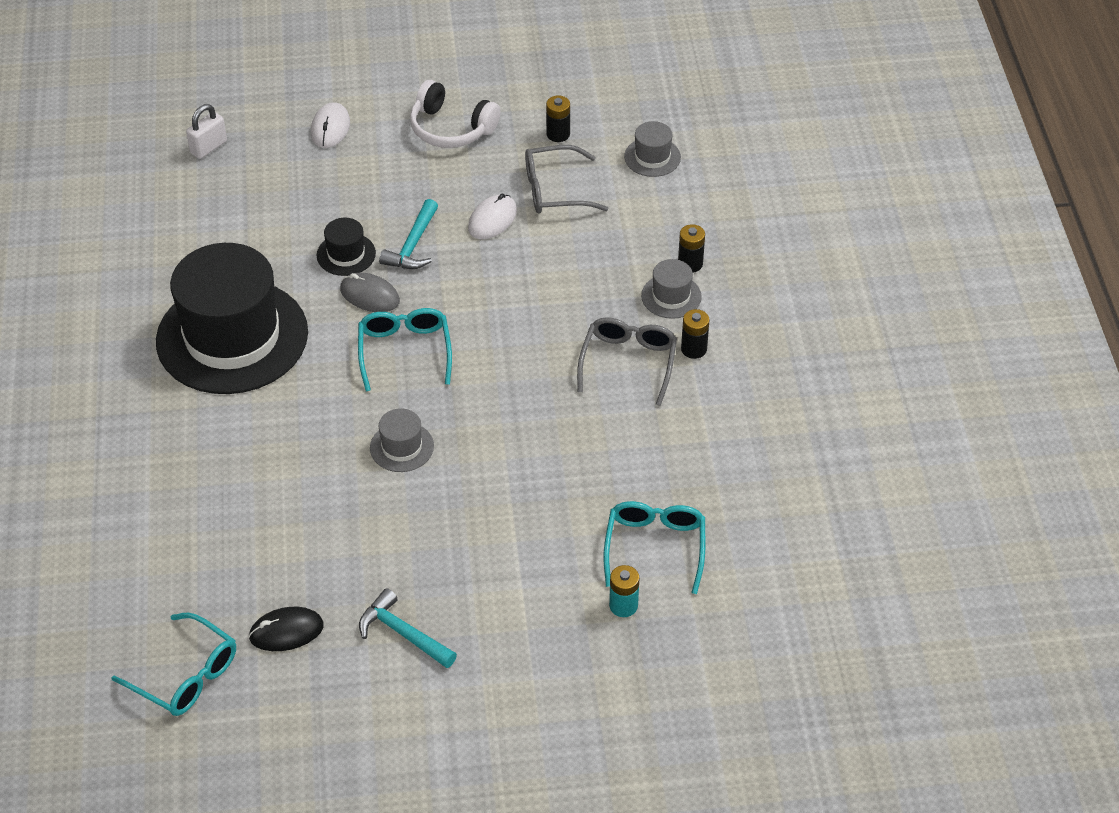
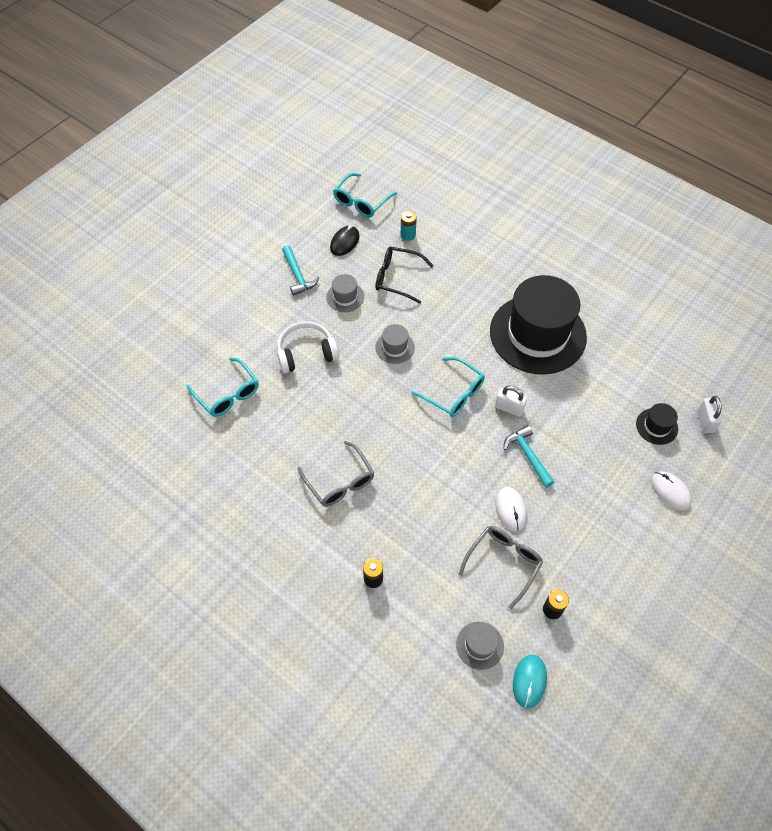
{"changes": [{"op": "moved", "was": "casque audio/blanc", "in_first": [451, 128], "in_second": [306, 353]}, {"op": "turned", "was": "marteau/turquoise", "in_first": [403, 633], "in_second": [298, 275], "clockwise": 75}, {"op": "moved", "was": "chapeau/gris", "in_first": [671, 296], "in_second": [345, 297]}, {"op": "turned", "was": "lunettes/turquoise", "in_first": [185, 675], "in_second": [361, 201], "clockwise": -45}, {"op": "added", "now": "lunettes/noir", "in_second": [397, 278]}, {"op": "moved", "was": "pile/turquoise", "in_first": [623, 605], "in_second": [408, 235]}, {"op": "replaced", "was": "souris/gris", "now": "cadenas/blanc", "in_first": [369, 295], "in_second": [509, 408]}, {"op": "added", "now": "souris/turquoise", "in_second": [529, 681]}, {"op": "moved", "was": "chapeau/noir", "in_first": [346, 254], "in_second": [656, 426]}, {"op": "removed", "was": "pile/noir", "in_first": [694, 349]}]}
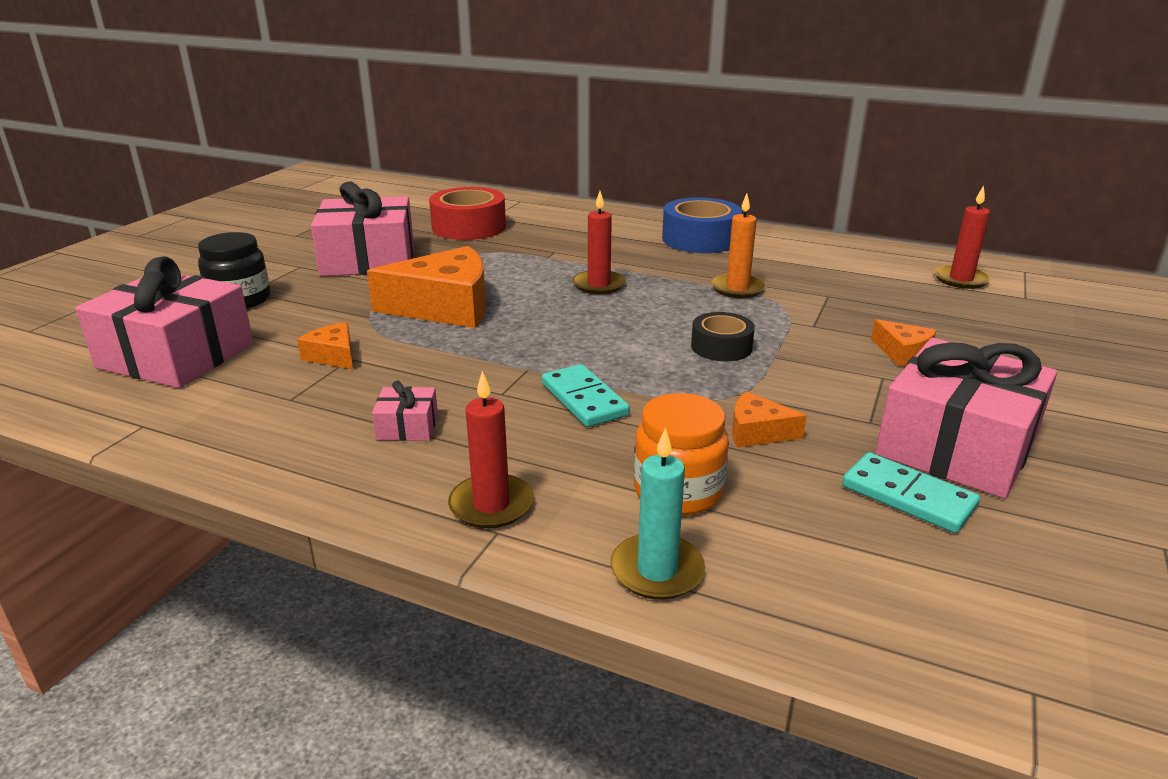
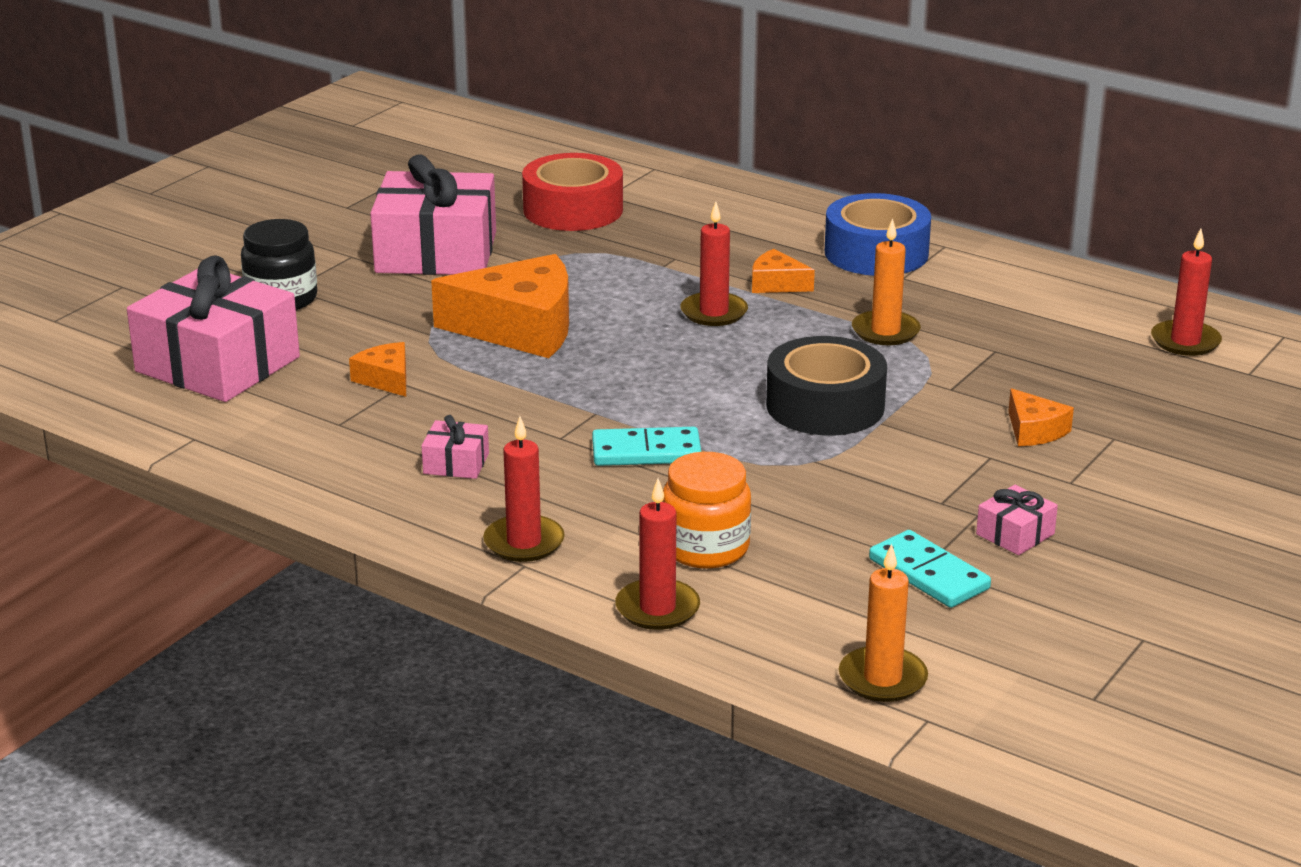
{"changes": [{"op": "turned", "was": "domino/turquoise", "in_first": [584, 399], "in_second": [646, 452], "clockwise": -75}, {"op": "recoloured", "was": "bougie/turquoise", "now": "bougie/rouge", "in_first": [657, 570], "in_second": [657, 608]}, {"op": "moved", "was": "fromage/orange", "in_first": [757, 432], "in_second": [776, 284]}, {"op": "resized", "was": "ruban adhésif/noir", "in_first": [721, 347], "in_second": [825, 406], "ratio": 1.67}, {"op": "added", "now": "bougie/orange", "in_second": [882, 678]}, {"op": "resized", "was": "cadeau/rose", "in_first": [956, 446], "in_second": [1015, 534], "ratio": 0.42}]}
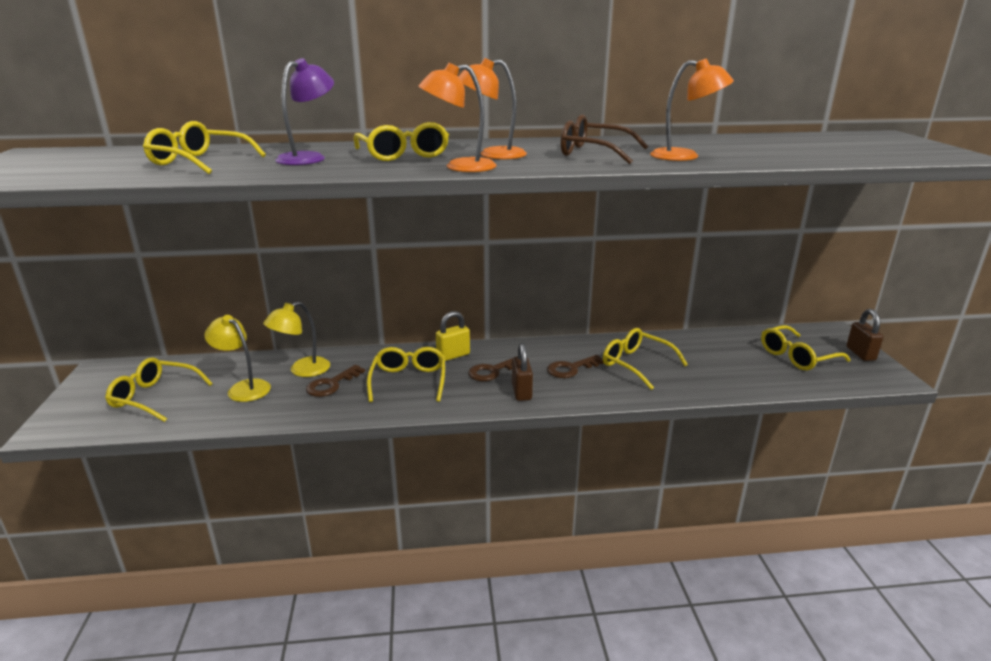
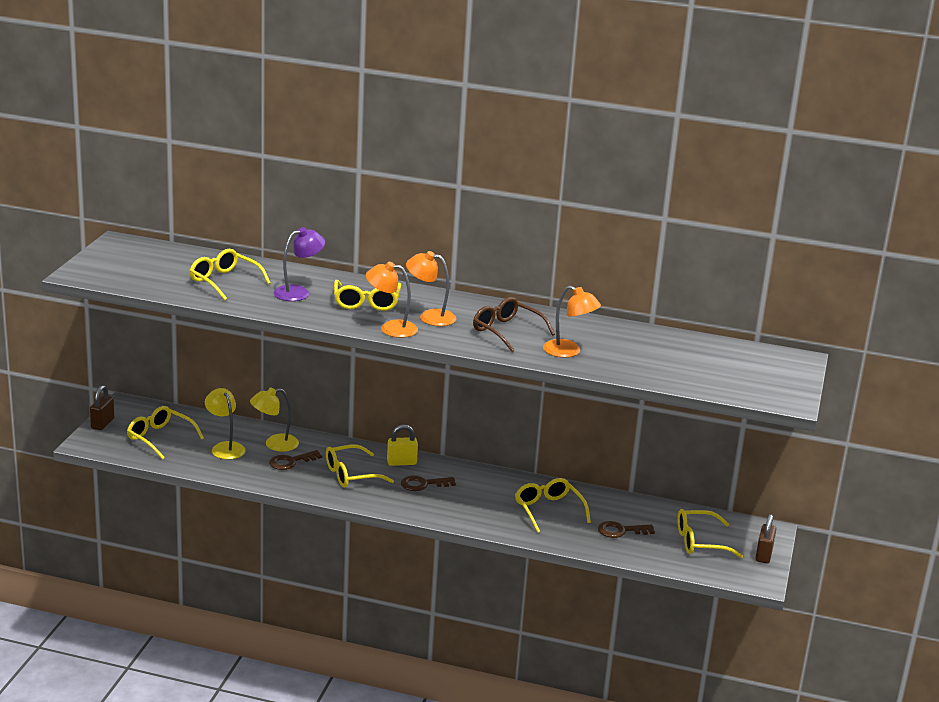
{"changes": [{"op": "moved", "was": "cadenas/marron", "in_first": [521, 392], "in_second": [102, 423]}, {"op": "turned", "was": "lunettes/jaune", "in_first": [408, 381], "in_second": [351, 474], "clockwise": -135}, {"op": "moved", "was": "clé/marron", "in_first": [571, 369], "in_second": [621, 531]}]}
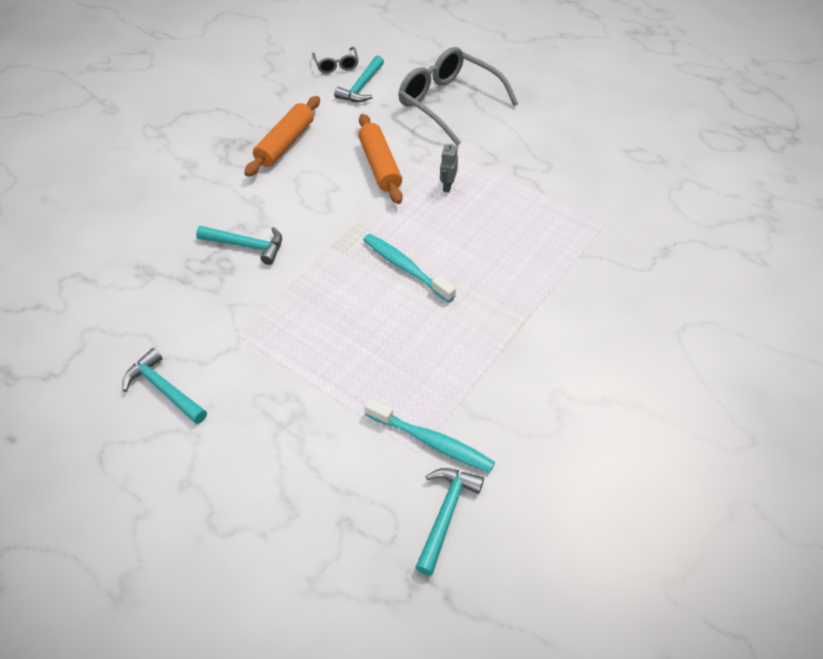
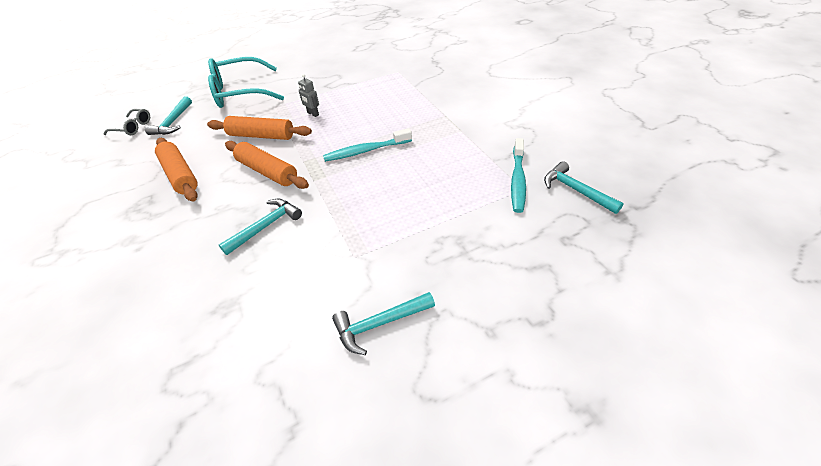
{"changes": [{"op": "turned", "was": "marteau/turquoise", "in_first": [361, 87], "in_second": [173, 122], "clockwise": 45}, {"op": "recoloured", "was": "lunettes/gris", "now": "lunettes/turquoise", "in_first": [448, 103], "in_second": [240, 92]}, {"op": "added", "now": "rouleau à pâtisserie/orange", "in_second": [267, 171]}, {"op": "turned", "was": "brosse à dents/turquoise", "in_first": [432, 441], "in_second": [517, 180], "clockwise": 135}]}
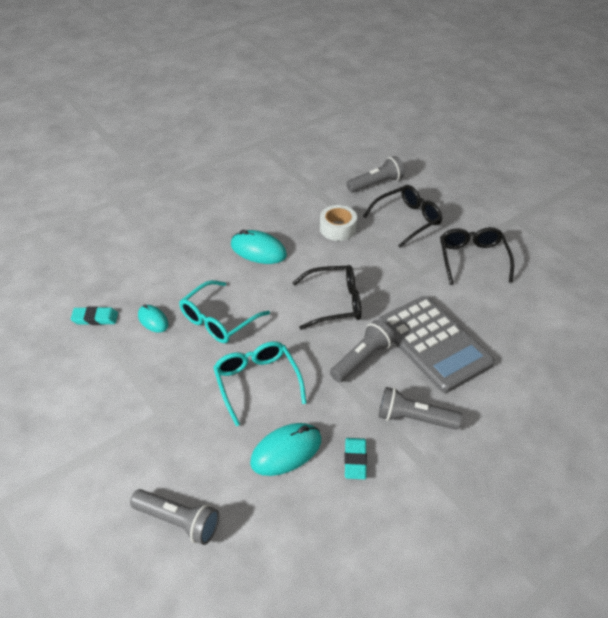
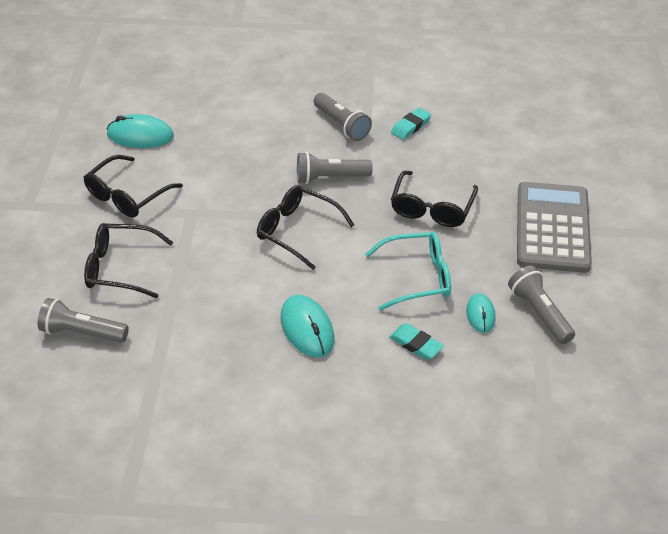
{"changes": [{"op": "moved", "was": "souris/turquoise", "in_first": [286, 451], "in_second": [140, 135]}, {"op": "moved", "was": "gomme/turquoise", "in_first": [95, 318], "in_second": [416, 344]}, {"op": "recoloured", "was": "lunettes/turquoise", "now": "lunettes/noir", "in_first": [257, 382], "in_second": [432, 208]}, {"op": "moved", "was": "lampe de poche/gris", "in_first": [178, 521], "in_second": [539, 313]}, {"op": "moved", "was": "calculatrice/gris", "in_first": [433, 343], "in_second": [552, 228]}, {"op": "removed", "was": "ruban adhésif/blanc", "in_first": [338, 228]}]}
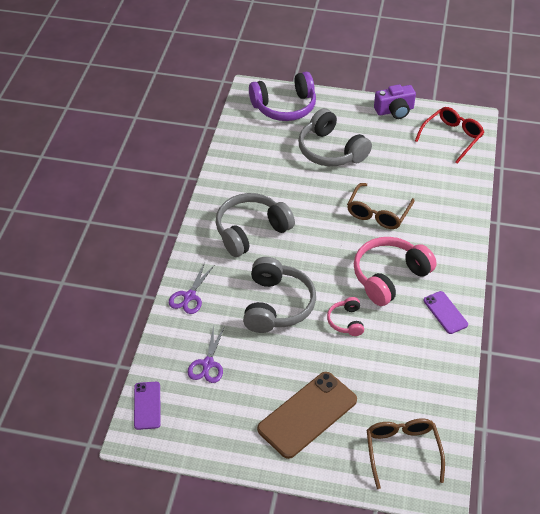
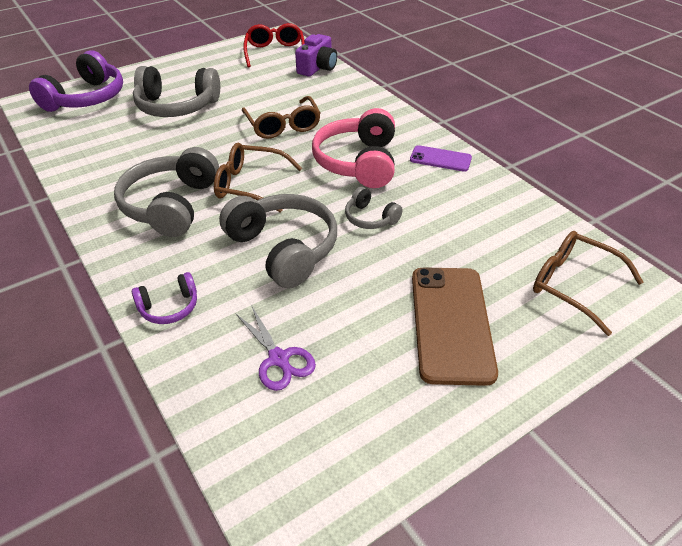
{"changes": [{"op": "replaced", "was": "ciseaux/violet", "now": "casque audio/violet", "in_first": [189, 297], "in_second": [169, 307]}, {"op": "added", "now": "lunettes/marron", "in_second": [250, 185]}, {"op": "moved", "was": "appareil photo/violet", "in_first": [394, 110], "in_second": [317, 68]}, {"op": "recoloured", "was": "casque audio/rose", "now": "casque audio/gris", "in_first": [346, 321], "in_second": [370, 218]}, {"op": "removed", "was": "téléphone/violet", "in_first": [147, 405]}]}
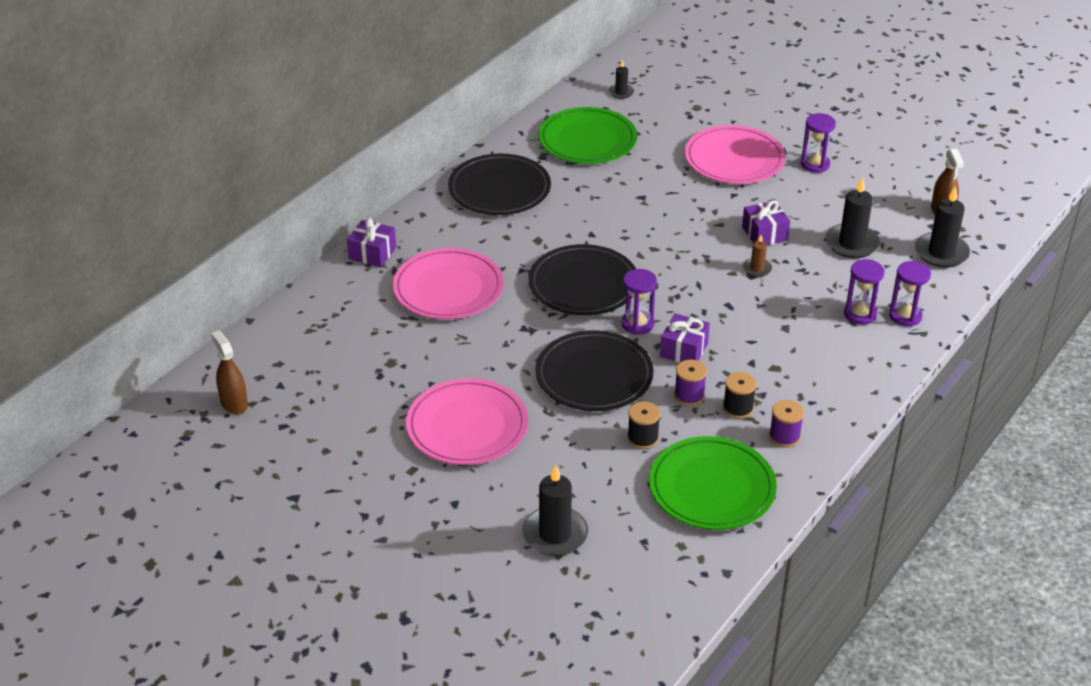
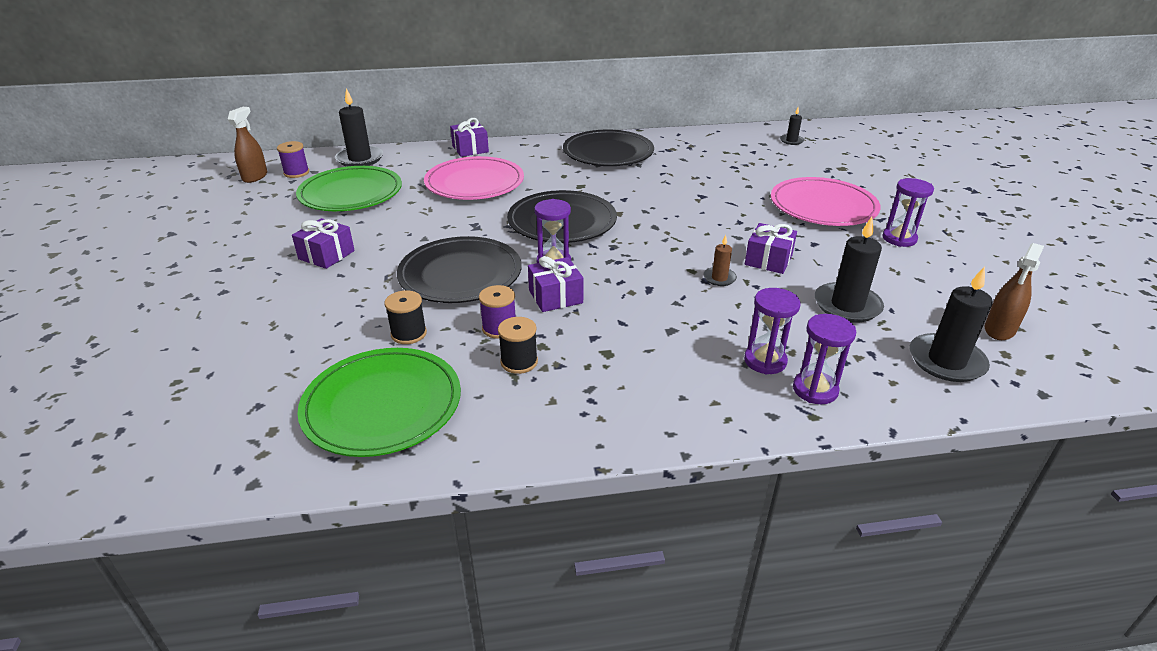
{"changes": [{"op": "moved", "was": "bobine/violet", "in_first": [784, 436], "in_second": [296, 173]}, {"op": "replaced", "was": "assiette/rose", "now": "cadeau/violet", "in_first": [467, 426], "in_second": [326, 255]}, {"op": "moved", "was": "assiette/vert", "in_first": [587, 140], "in_second": [351, 193]}, {"op": "moved", "was": "bougie/noir", "in_first": [555, 534], "in_second": [360, 159]}]}
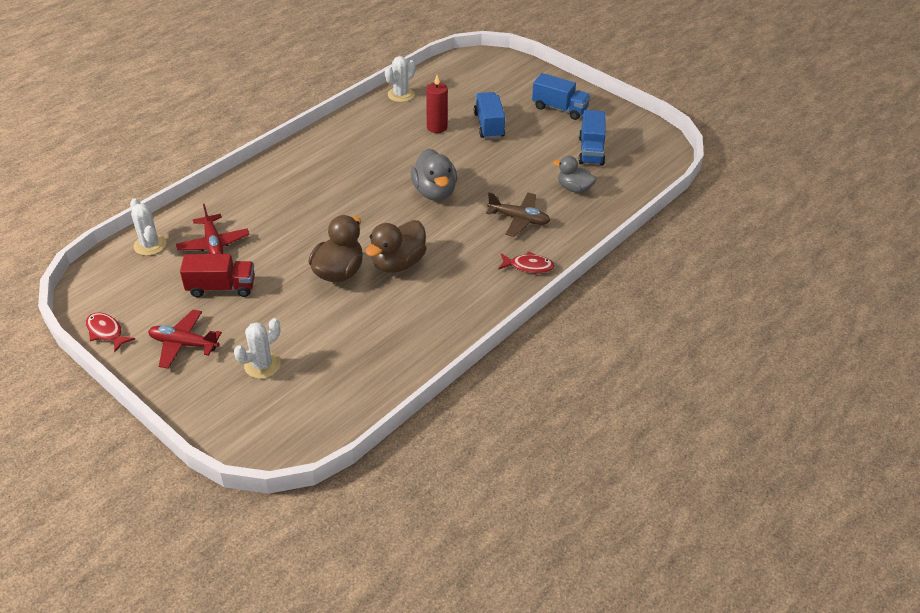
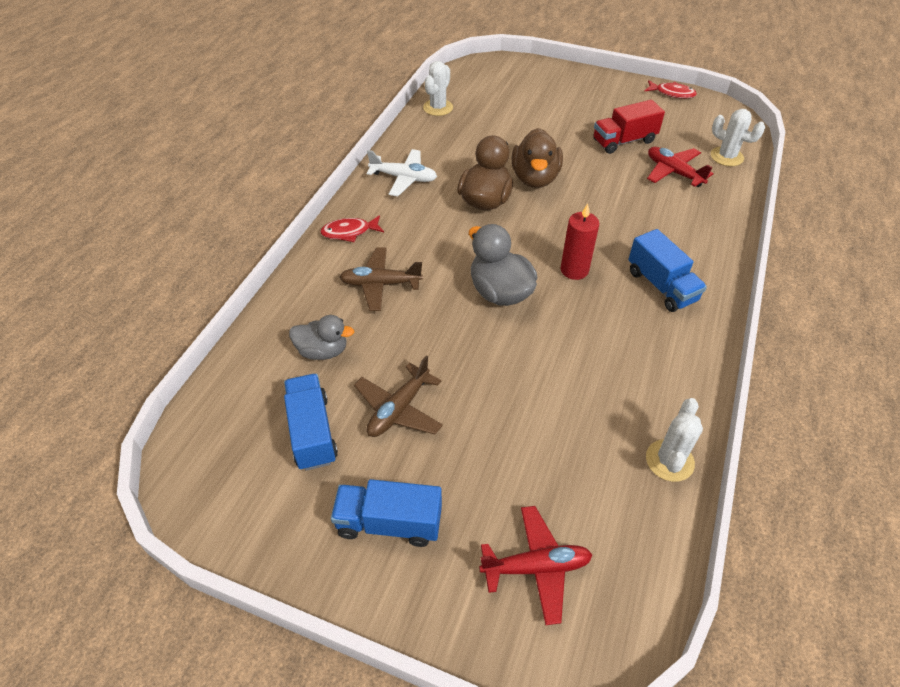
{"changes": [{"op": "added", "now": "avion/marron", "in_second": [399, 409]}, {"op": "added", "now": "avion/blanc", "in_second": [404, 178]}, {"op": "moved", "was": "cactus/blanc", "in_first": [262, 365], "in_second": [438, 108]}, {"op": "moved", "was": "avion/rouge", "in_first": [184, 344], "in_second": [536, 567]}, {"op": "moved", "was": "bougie/rouge", "in_first": [437, 127], "in_second": [574, 270]}, {"op": "moved", "was": "camion/bleu", "in_first": [489, 125], "in_second": [661, 286]}]}
